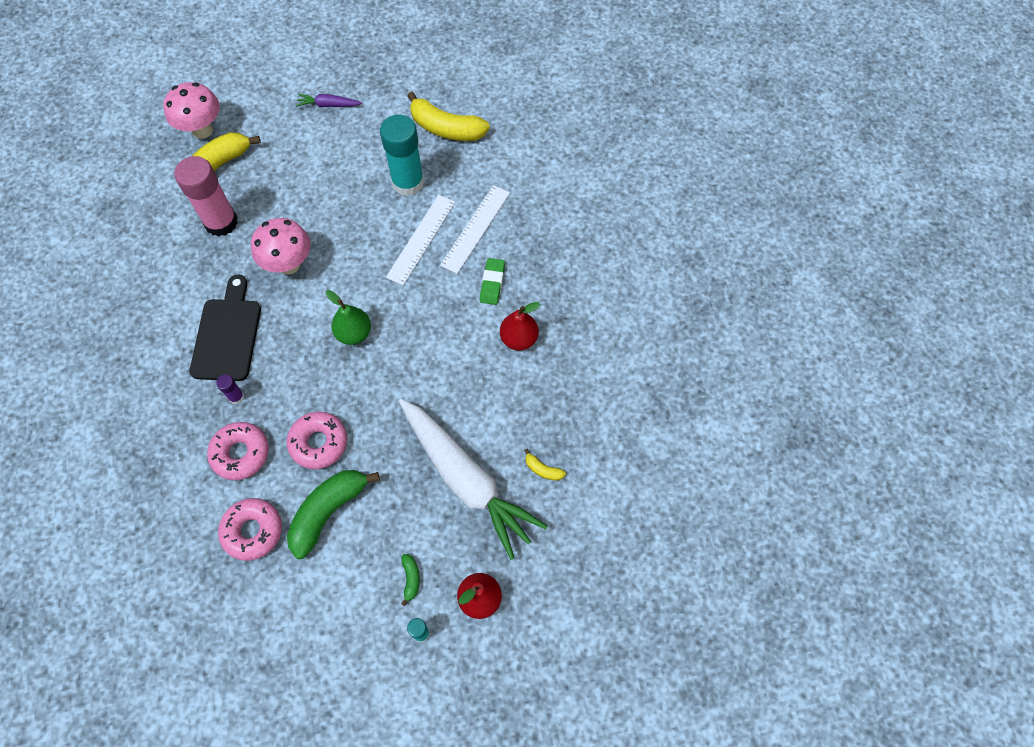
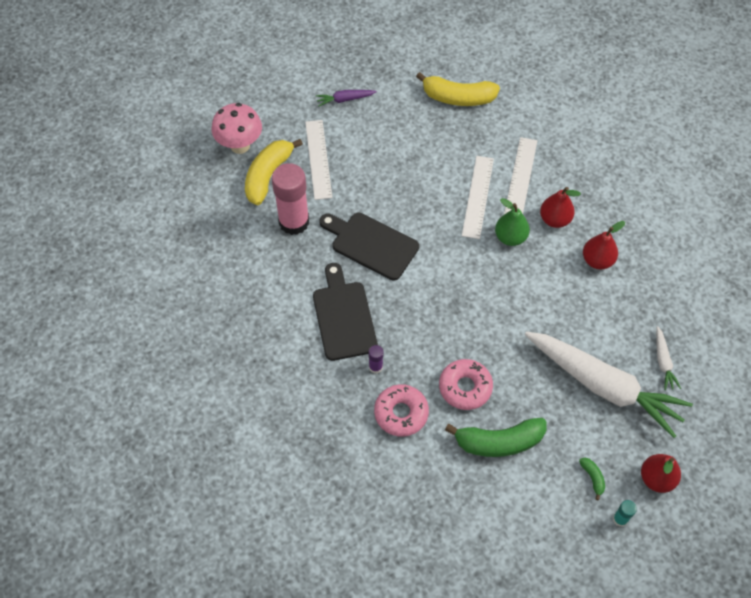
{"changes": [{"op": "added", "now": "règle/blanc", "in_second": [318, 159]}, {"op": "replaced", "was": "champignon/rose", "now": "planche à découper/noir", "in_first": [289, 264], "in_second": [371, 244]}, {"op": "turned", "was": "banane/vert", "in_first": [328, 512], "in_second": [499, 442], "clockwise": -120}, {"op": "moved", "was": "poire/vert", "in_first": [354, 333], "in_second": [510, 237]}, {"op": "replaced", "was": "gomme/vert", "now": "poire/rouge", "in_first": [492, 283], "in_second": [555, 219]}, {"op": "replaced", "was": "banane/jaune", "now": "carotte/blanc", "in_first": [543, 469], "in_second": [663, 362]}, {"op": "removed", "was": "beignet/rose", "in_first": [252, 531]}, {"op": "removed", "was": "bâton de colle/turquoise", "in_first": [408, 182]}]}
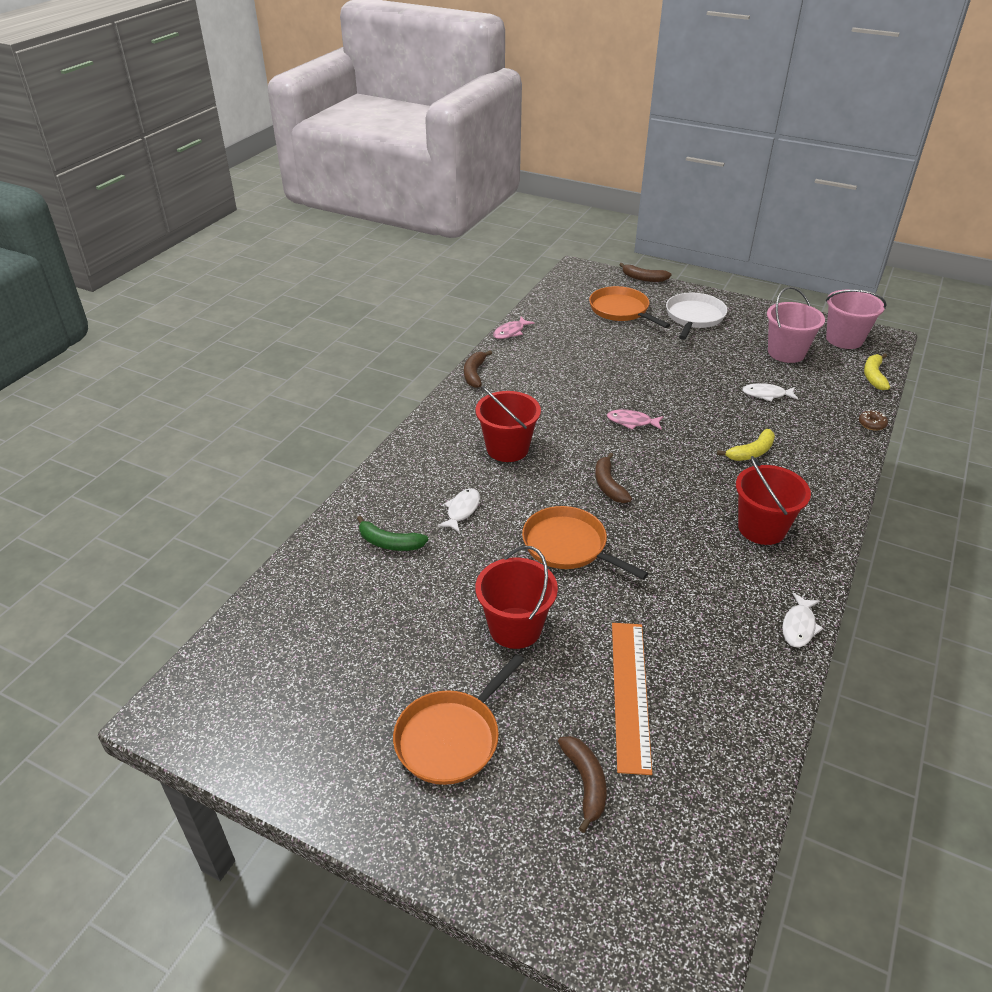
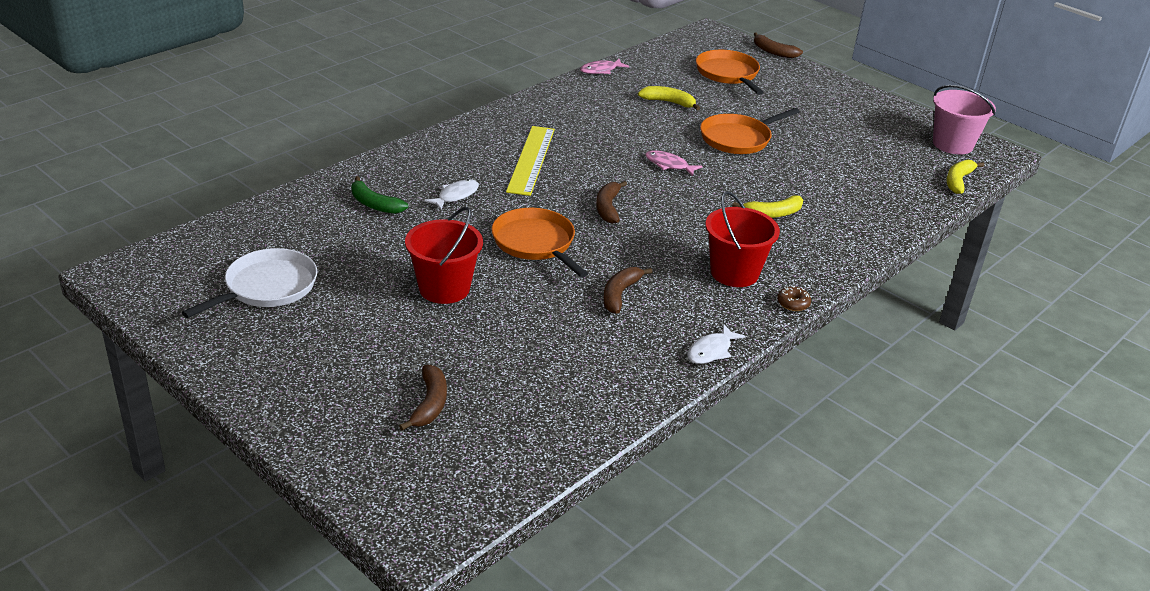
{"changes": [{"op": "moved", "was": "poêle/blanc", "in_first": [694, 317], "in_second": [267, 287]}, {"op": "replaced", "was": "seau/rouge", "now": "règle/jaune", "in_first": [507, 448], "in_second": [531, 160]}, {"op": "moved", "was": "banane/marron", "in_first": [474, 374], "in_second": [620, 294]}, {"op": "added", "now": "banane/jaune", "in_second": [669, 102]}, {"op": "moved", "was": "poêle/orange", "in_first": [451, 738], "in_second": [738, 139]}, {"op": "moved", "was": "beignet/marron", "in_first": [871, 424], "in_second": [793, 303]}, {"op": "removed", "was": "règle/orange", "in_first": [630, 693]}, {"op": "removed", "was": "poisson/blanc", "in_first": [766, 394]}, {"op": "removed", "was": "seau/rose", "in_first": [786, 352]}]}
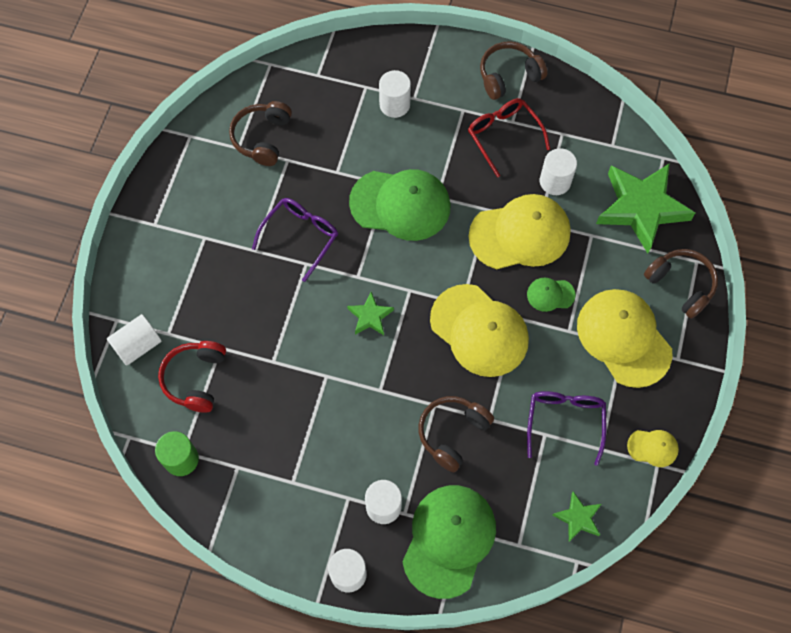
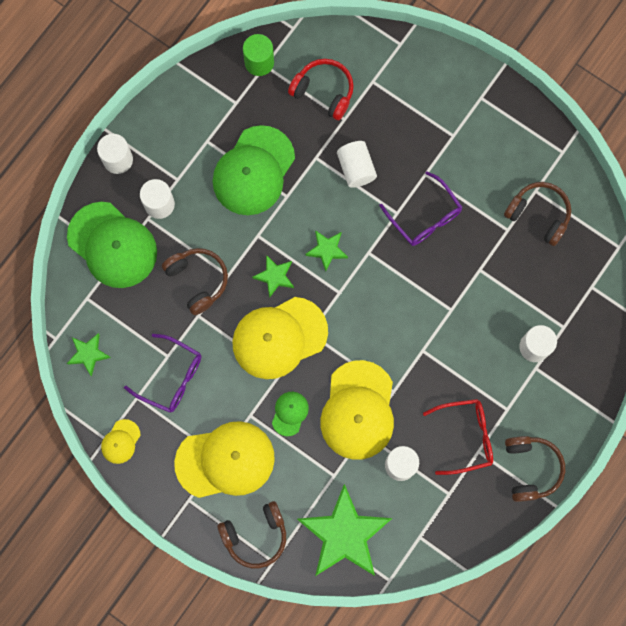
{"changes": [{"op": "moved", "was": "casquette/vert", "in_first": [400, 204], "in_second": [253, 171]}, {"op": "added", "now": "étoile/vert", "in_second": [274, 276]}, {"op": "moved", "was": "cylindre/blanc", "in_first": [137, 345], "in_second": [356, 168]}]}
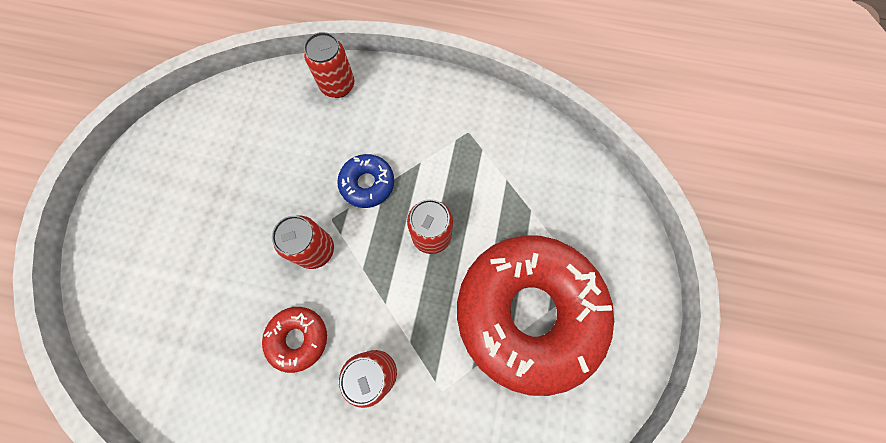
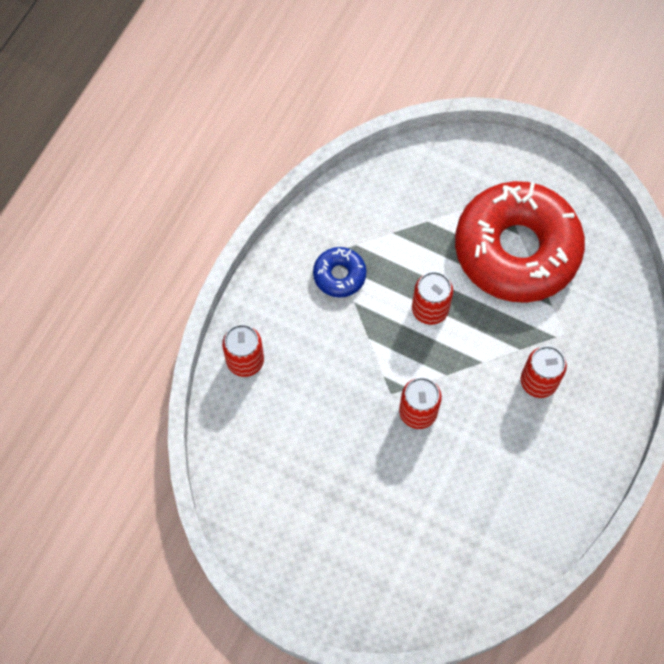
{"changes": [{"op": "moved", "was": "beignet/bleu", "in_first": [367, 184], "in_second": [339, 275]}, {"op": "removed", "was": "beignet/rouge", "in_first": [298, 338]}]}
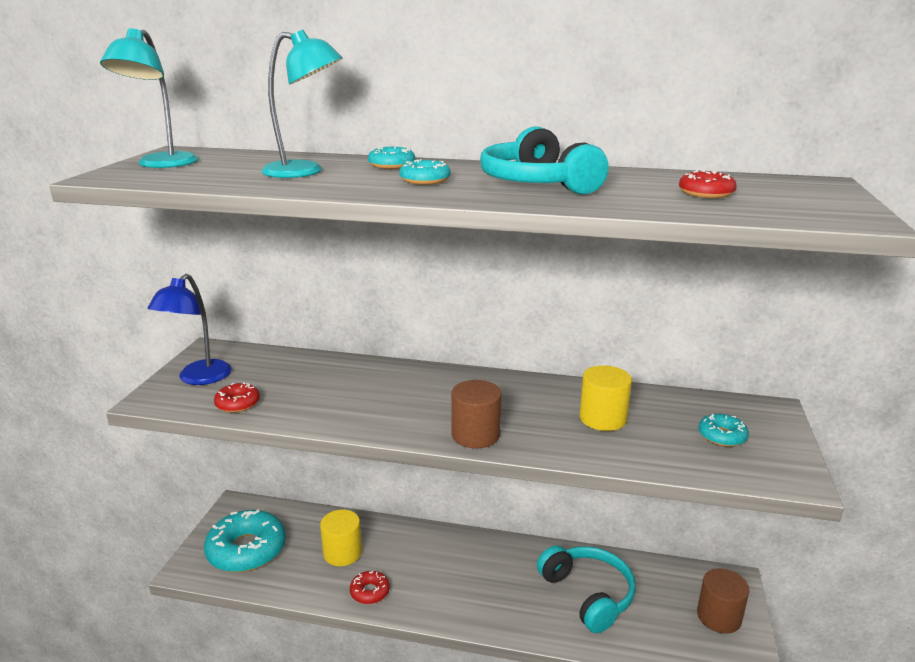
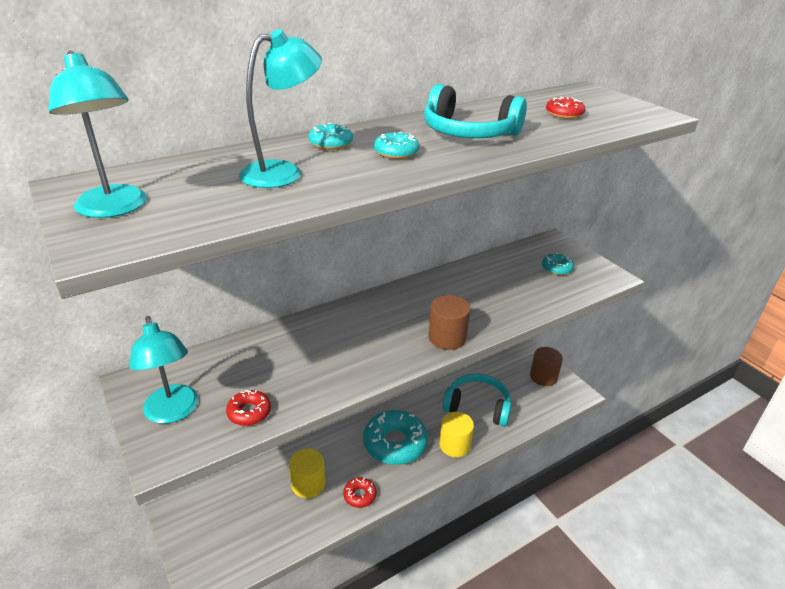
{"changes": [{"op": "recoloured", "was": "lampe/bleu", "now": "lampe/turquoise", "in_first": [198, 378], "in_second": [173, 412]}, {"op": "moved", "was": "beignet/turquoise", "in_first": [246, 550], "in_second": [395, 443]}, {"op": "moved", "was": "cylindre/jaune", "in_first": [603, 418], "in_second": [454, 445]}]}
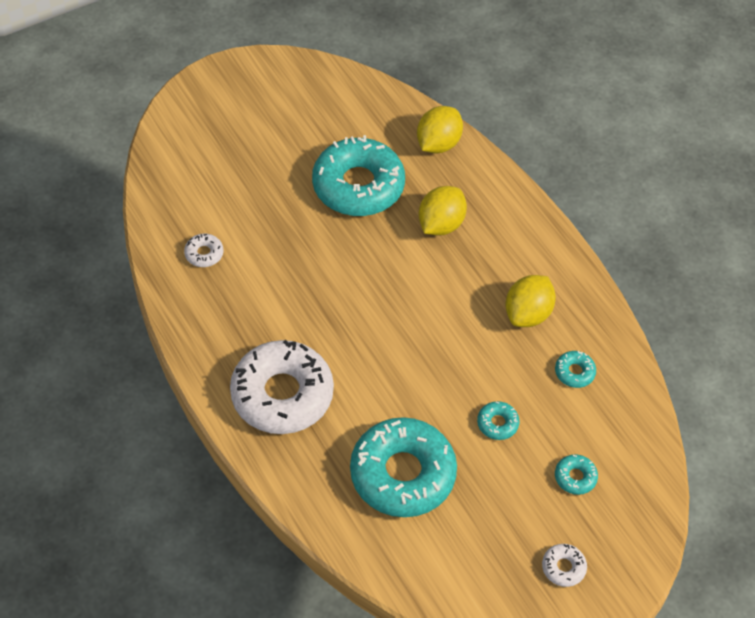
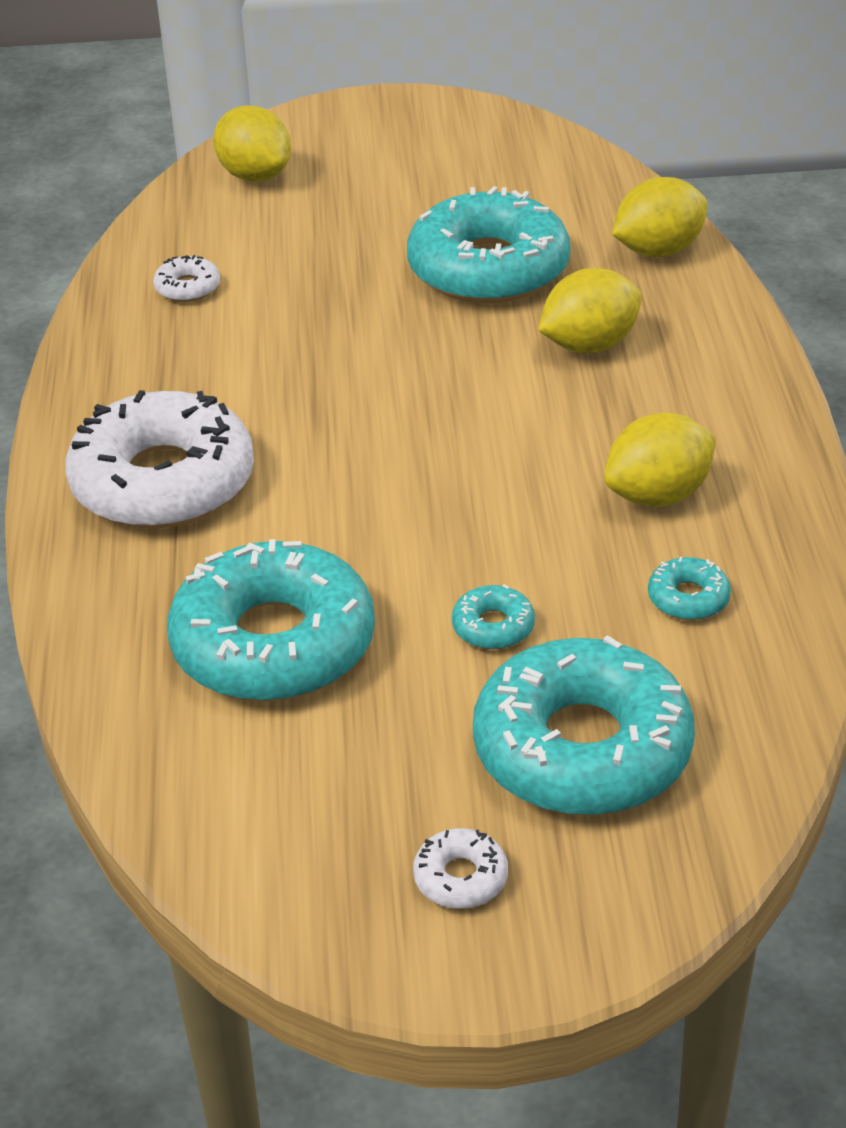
{"changes": [{"op": "added", "now": "citron/jaune", "in_second": [255, 176]}, {"op": "resized", "was": "beignet/turquoise", "in_first": [575, 477], "in_second": [582, 748], "ratio": 2.46}]}
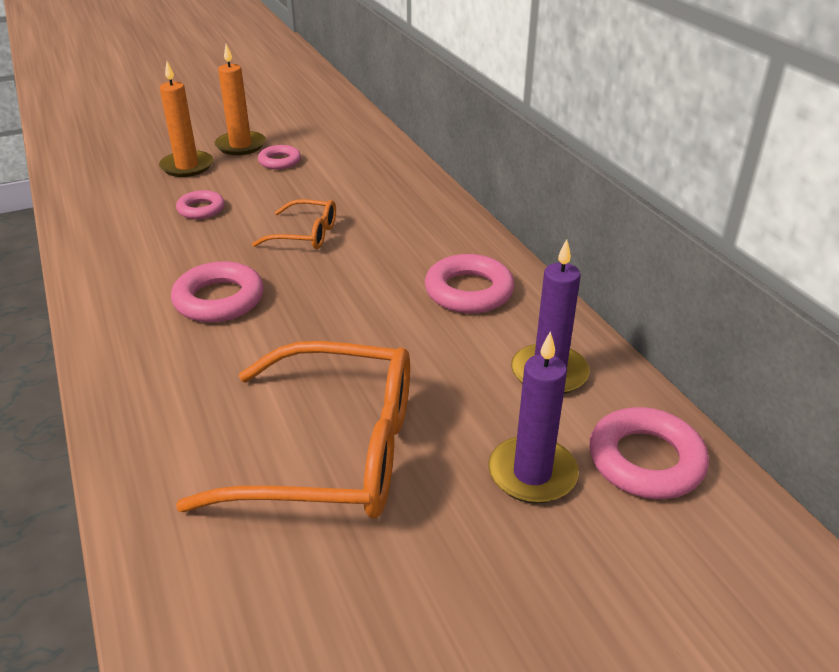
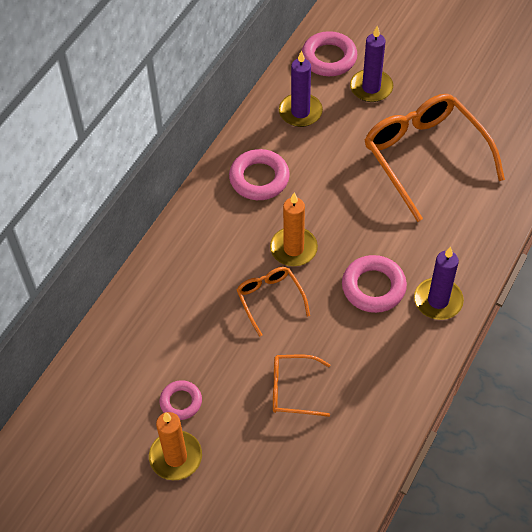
{"changes": [{"op": "moved", "was": "bougie/orange", "in_first": [187, 166], "in_second": [293, 248]}, {"op": "replaced", "was": "anneau/rose", "now": "lunettes/orange", "in_first": [201, 209], "in_second": [293, 389]}, {"op": "added", "now": "bougie/violet", "in_second": [438, 300]}]}
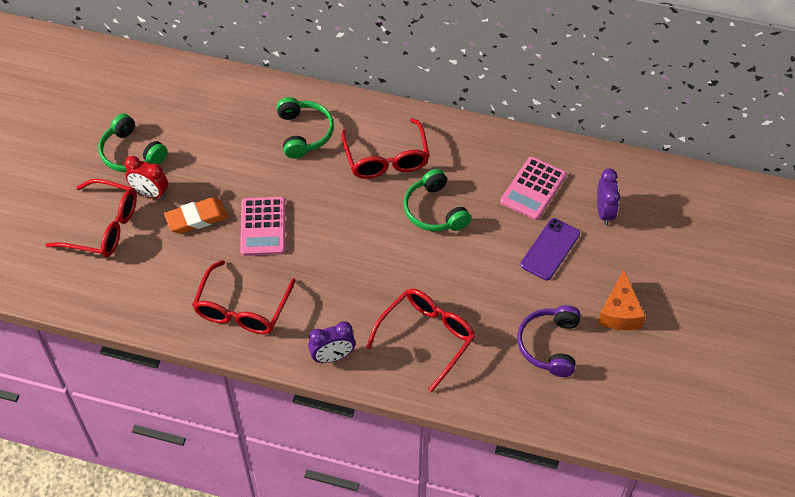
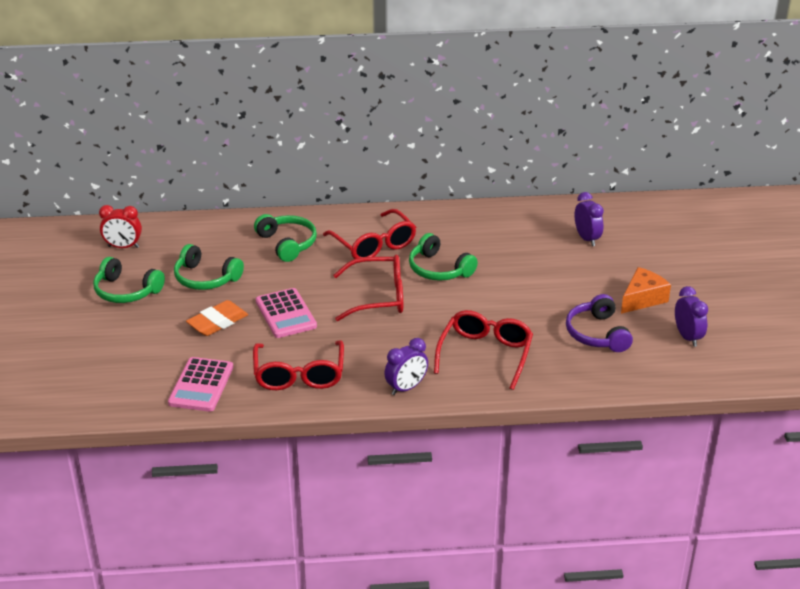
{"changes": [{"op": "moved", "was": "réveil/rouge", "in_first": [150, 193], "in_second": [123, 247]}, {"op": "moved", "was": "calculatrice/rose", "in_first": [533, 189], "in_second": [201, 385]}, {"op": "added", "now": "casque audio/vert", "in_second": [205, 278]}, {"op": "moved", "was": "lunettes/rouge", "in_first": [103, 227], "in_second": [379, 297]}, {"op": "turned", "was": "fromage/orange", "in_first": [619, 312], "in_second": [642, 299], "clockwise": -120}, {"op": "added", "now": "réveil/violet", "in_second": [687, 337]}, {"op": "removed", "was": "téléphone/violet", "in_first": [550, 249]}]}
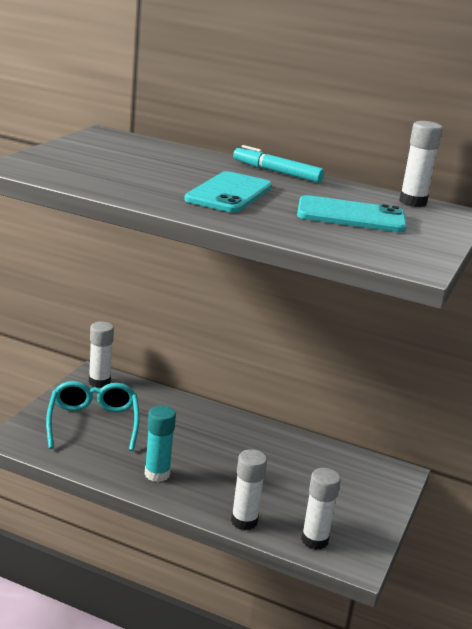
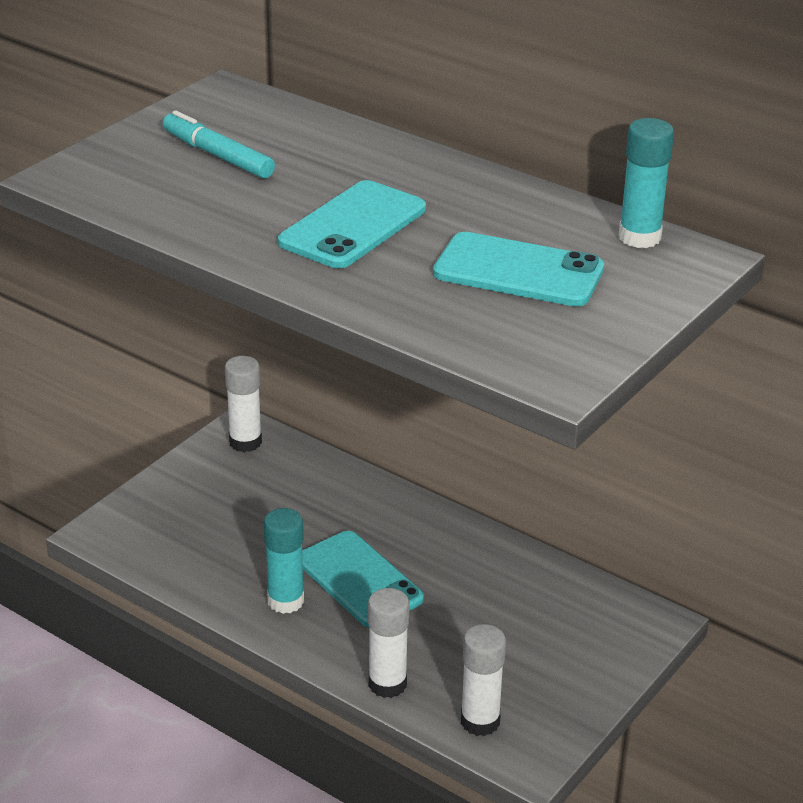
{"changes": [{"op": "moved", "was": "feutre/turquoise", "in_first": [277, 172], "in_second": [218, 155]}, {"op": "added", "now": "téléphone/turquoise", "in_second": [359, 580]}, {"op": "recoloured", "was": "bâton de colle/blanc", "now": "bâton de colle/turquoise", "in_first": [412, 202], "in_second": [639, 237]}, {"op": "removed", "was": "lunettes/turquoise", "in_first": [93, 423]}]}
